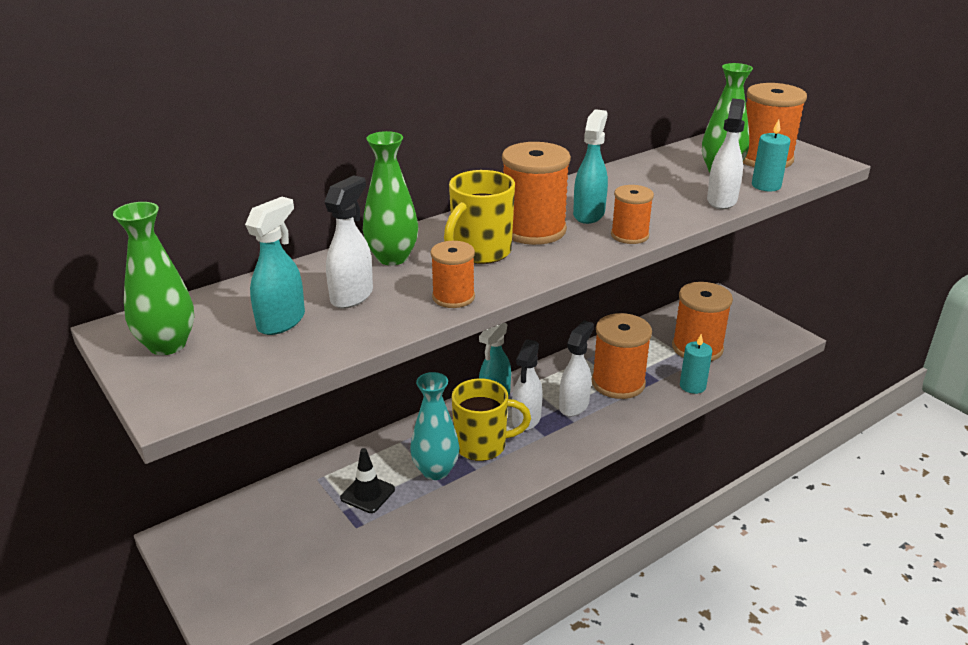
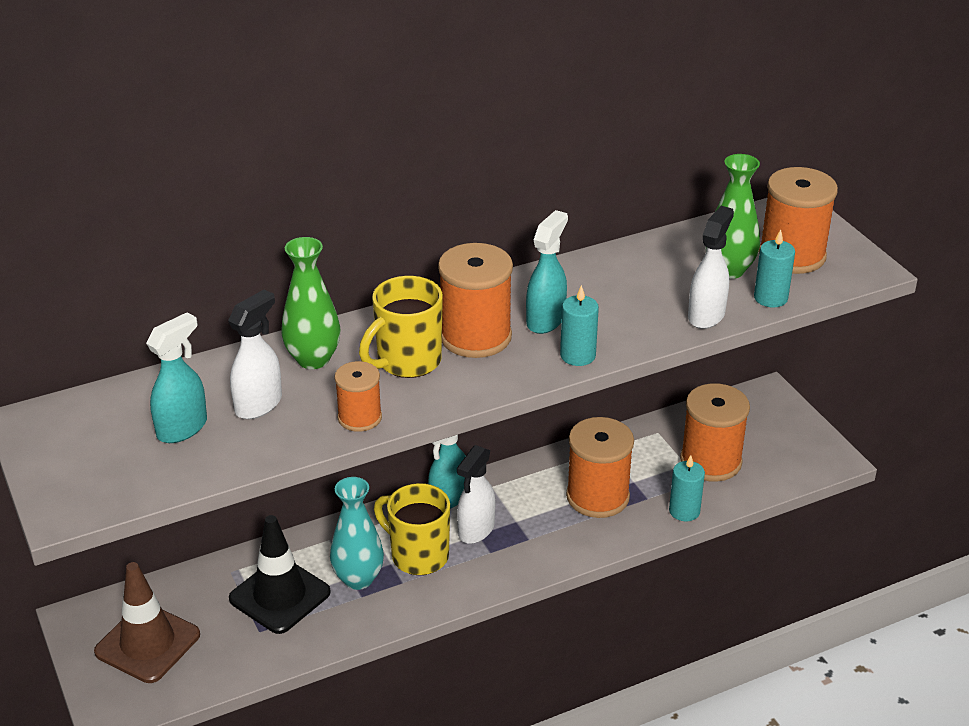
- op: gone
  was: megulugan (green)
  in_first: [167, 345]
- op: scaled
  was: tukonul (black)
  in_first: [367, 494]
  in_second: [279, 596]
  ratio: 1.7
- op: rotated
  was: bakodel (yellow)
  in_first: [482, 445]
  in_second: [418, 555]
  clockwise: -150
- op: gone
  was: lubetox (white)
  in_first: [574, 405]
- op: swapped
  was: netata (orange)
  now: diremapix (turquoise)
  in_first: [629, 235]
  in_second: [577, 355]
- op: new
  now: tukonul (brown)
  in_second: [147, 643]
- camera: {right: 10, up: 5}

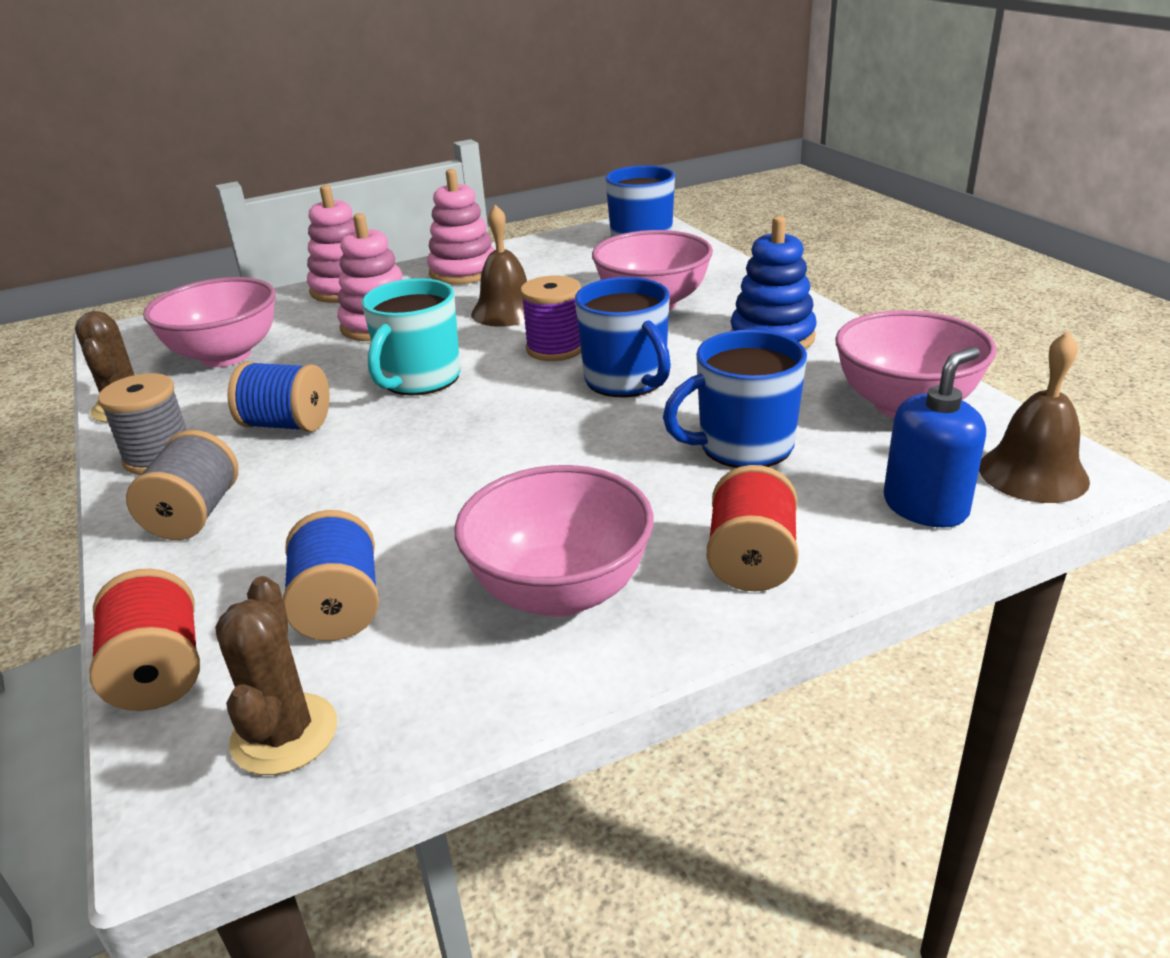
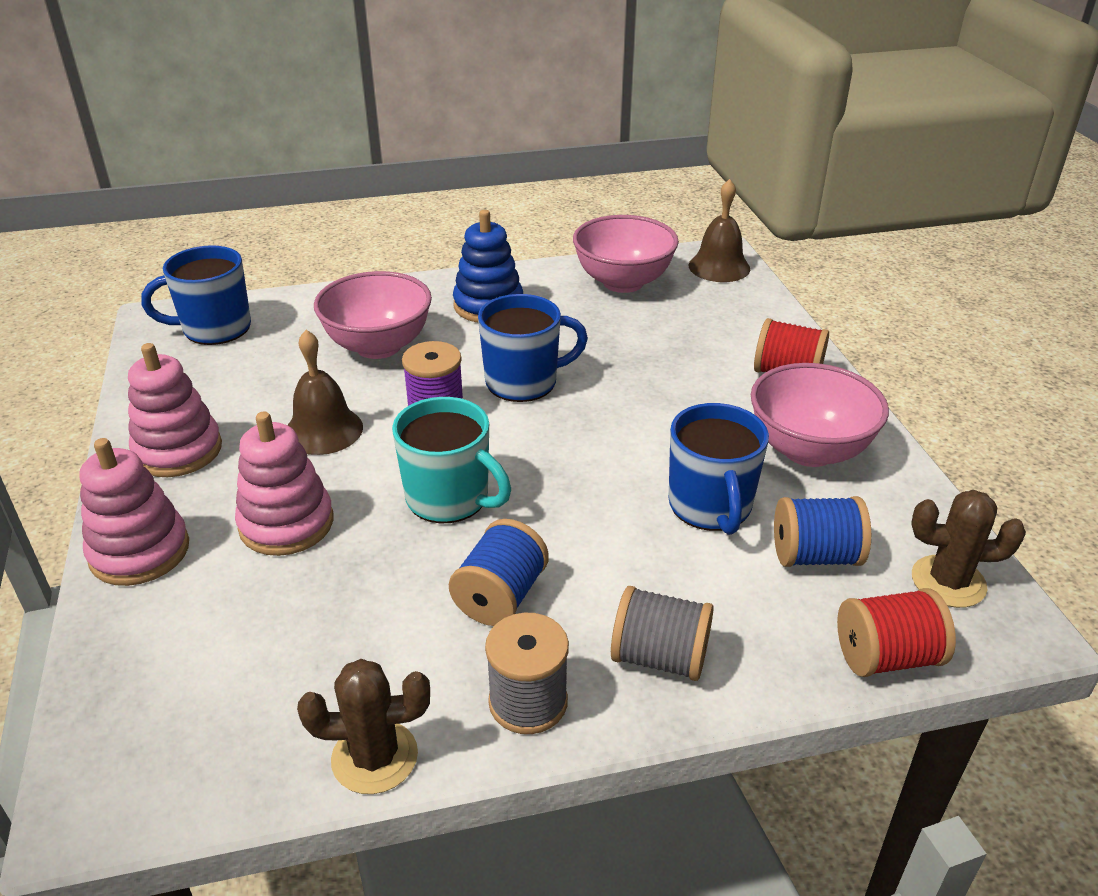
- op: gone
  was: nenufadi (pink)
  in_first: [226, 356]
- op: shifted
  was: bakodel (blue)
  in_first: [743, 446]
  in_second: [710, 507]
- op: gone
  was: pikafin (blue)
  in_first: [925, 507]
- camera: {right: -80, up: 5}

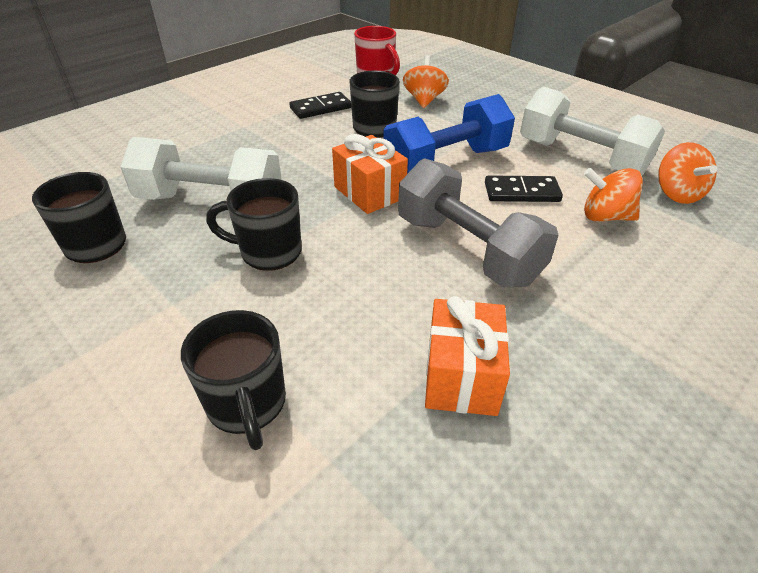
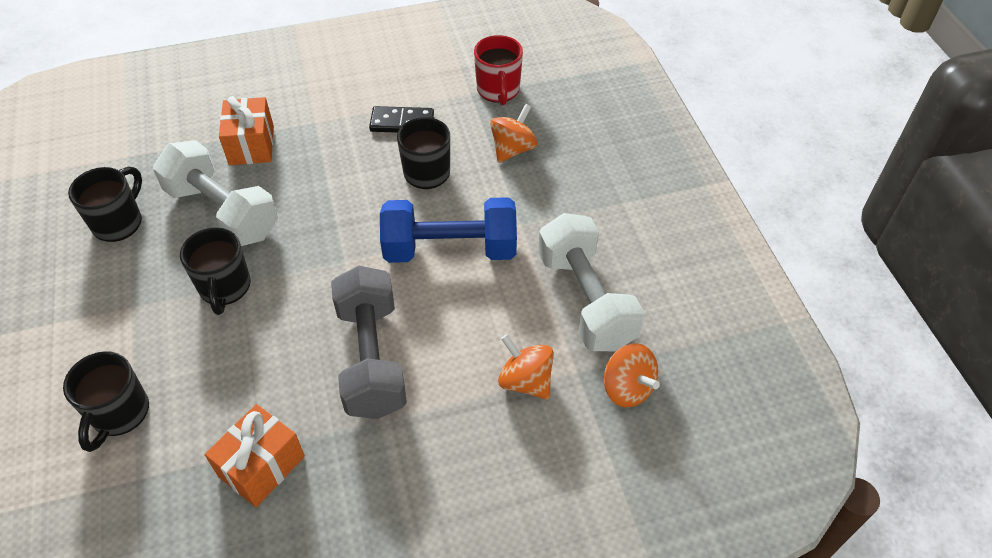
- op: rotated
  was: bakodel (black)
  in_first: [268, 252]
  in_second: [225, 288]
  clockwise: -135
- op: shifted
  was: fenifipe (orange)
  in_first: [369, 192]
  in_second: [251, 145]
- op: gone
  was: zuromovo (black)
  in_first: [521, 192]
- op: rotated
  was: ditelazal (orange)
  in_first: [676, 194]
  in_second: [627, 388]
  clockwise: -60
- camera: {right: 30, up: 10}

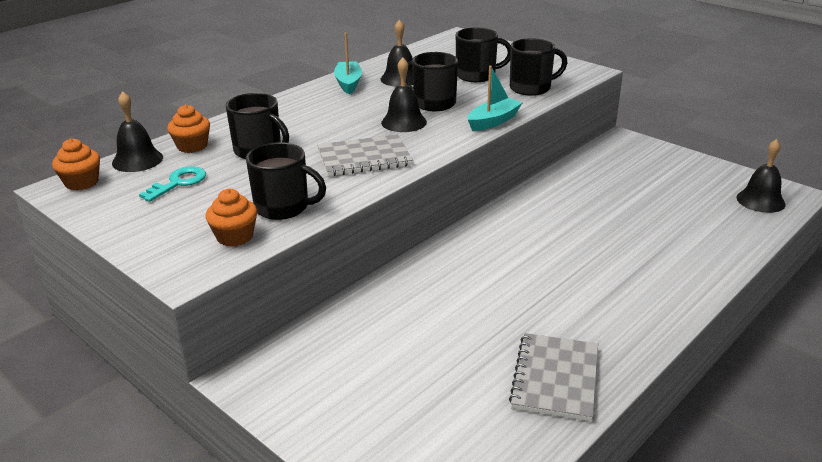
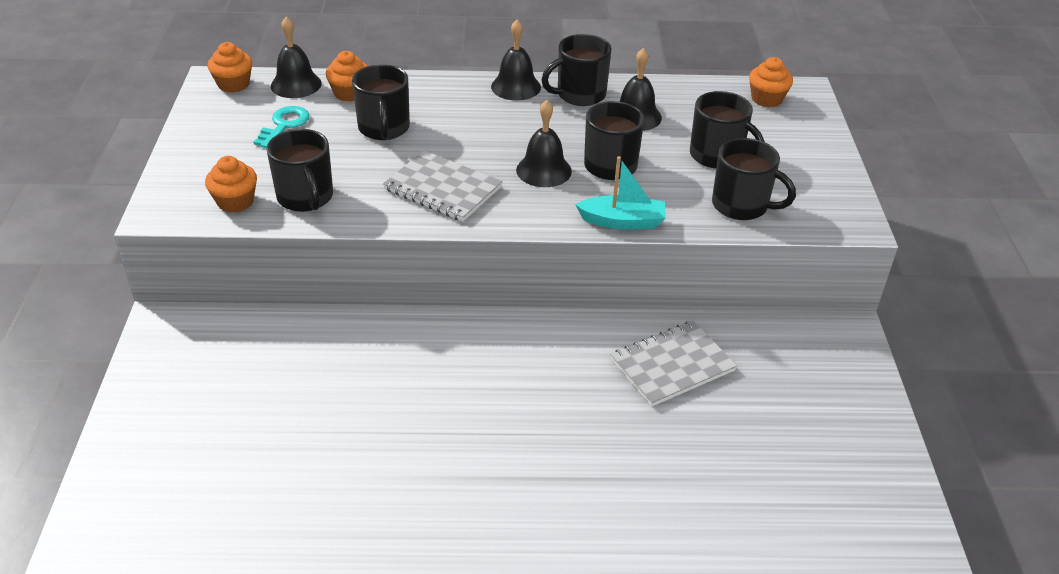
- op: rotated
  was: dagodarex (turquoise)
  in_first: [178, 183]
  in_second: [284, 125]
  clockwise: -60
- op: swapped
  was: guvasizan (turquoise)
  now: bakodel (black)
  in_first: [348, 83]
  in_second: [580, 95]
- op: shifted
  was: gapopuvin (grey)
  in_first: [555, 378]
  in_second: [672, 365]
- op: shifted
  was: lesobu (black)
  in_first: [760, 201]
  in_second: [516, 87]
- op: new
  now: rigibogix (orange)
  in_second: [766, 99]
- camera: {right: 45, up: 10}

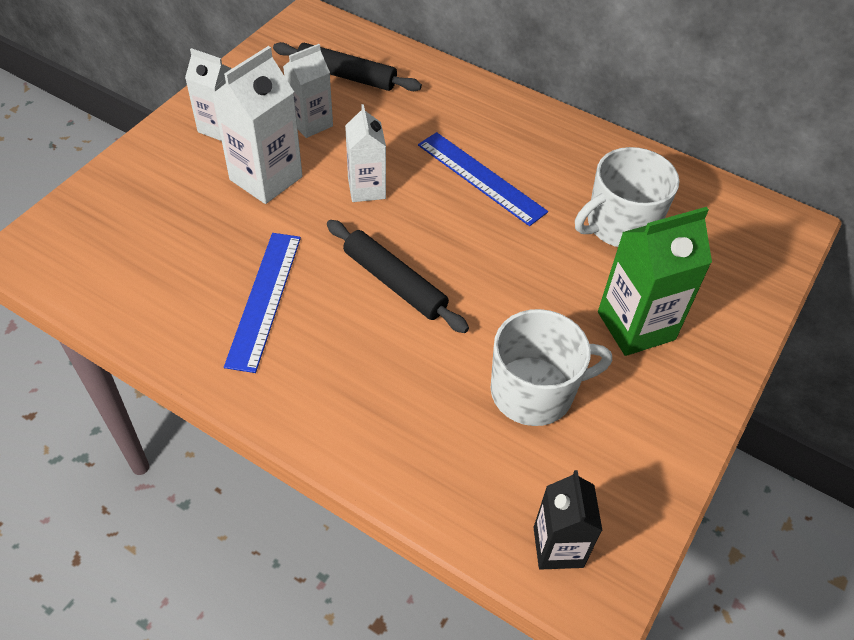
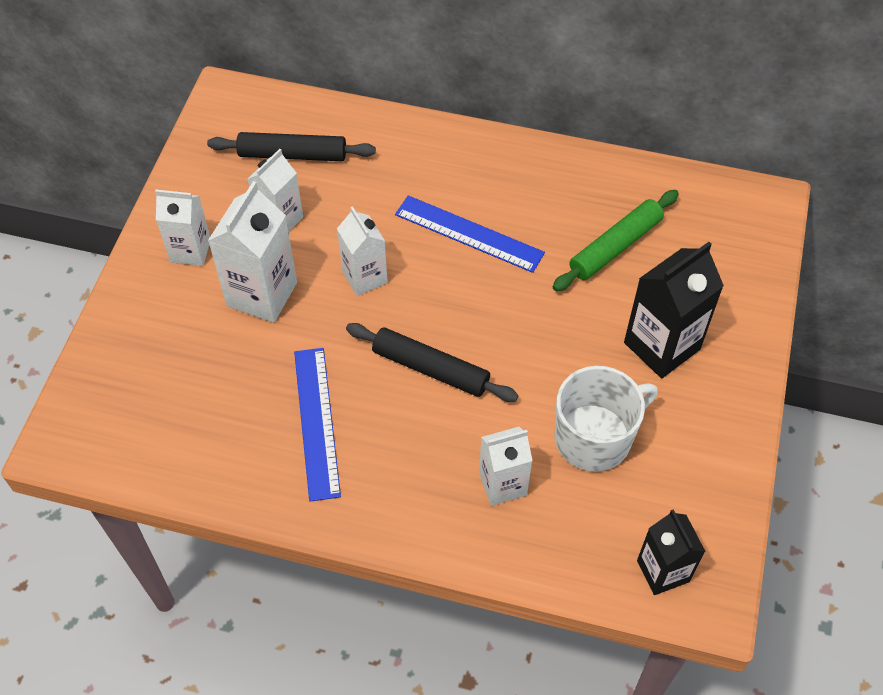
- op: swapped
  was: bakodel (white)
  now: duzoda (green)
  in_first: [620, 225]
  in_second: [615, 247]
- op: repainted
  was: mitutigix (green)
  now: mitutigix (black)
  in_first: [636, 326]
  in_second: [661, 346]
- op: new
  now: mitutigix (white)
  in_second: [502, 484]
- camera: {right: -15, up: 5}

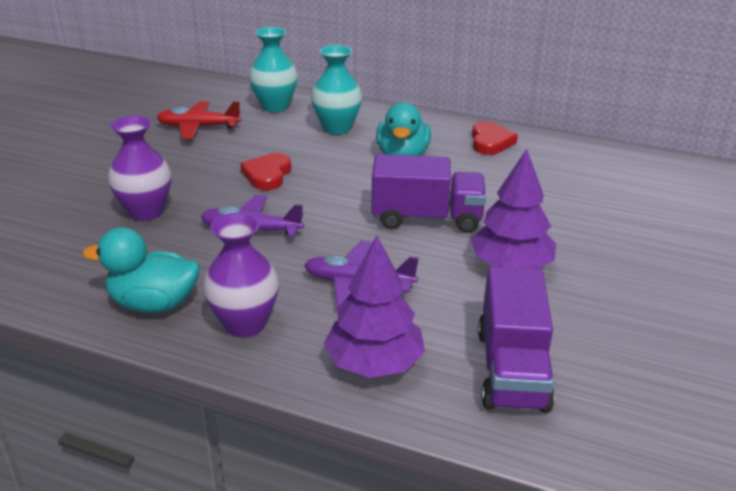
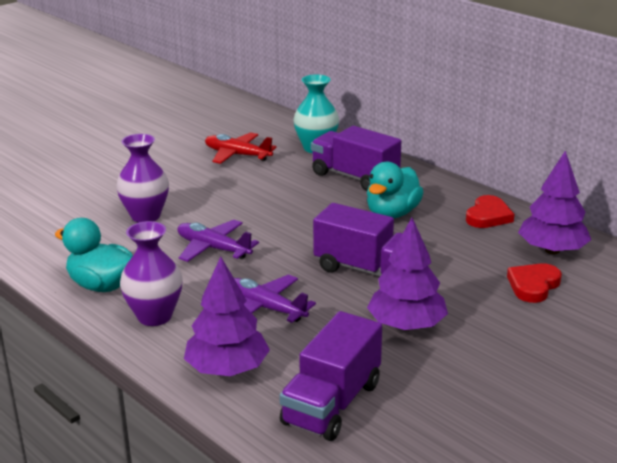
- op: shifted
  was: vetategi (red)
  in_first: [267, 175]
  in_second: [533, 285]
- op: swapped
  was: megulugan (turquoise)
  now: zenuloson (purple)
  in_first: [337, 128]
  in_second: [354, 177]
- op: new
  now: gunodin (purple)
  in_second: [552, 250]
- camera: {right: 25, up: -5}

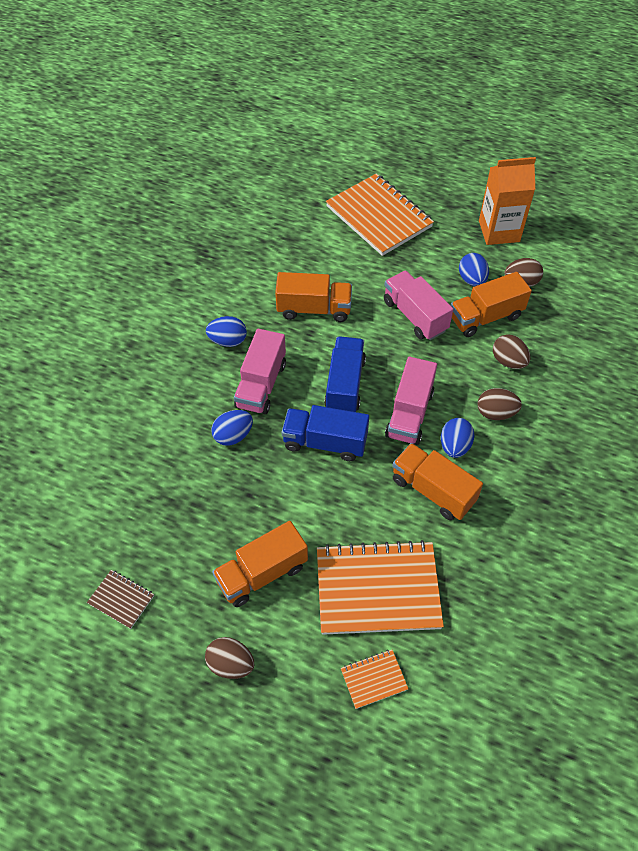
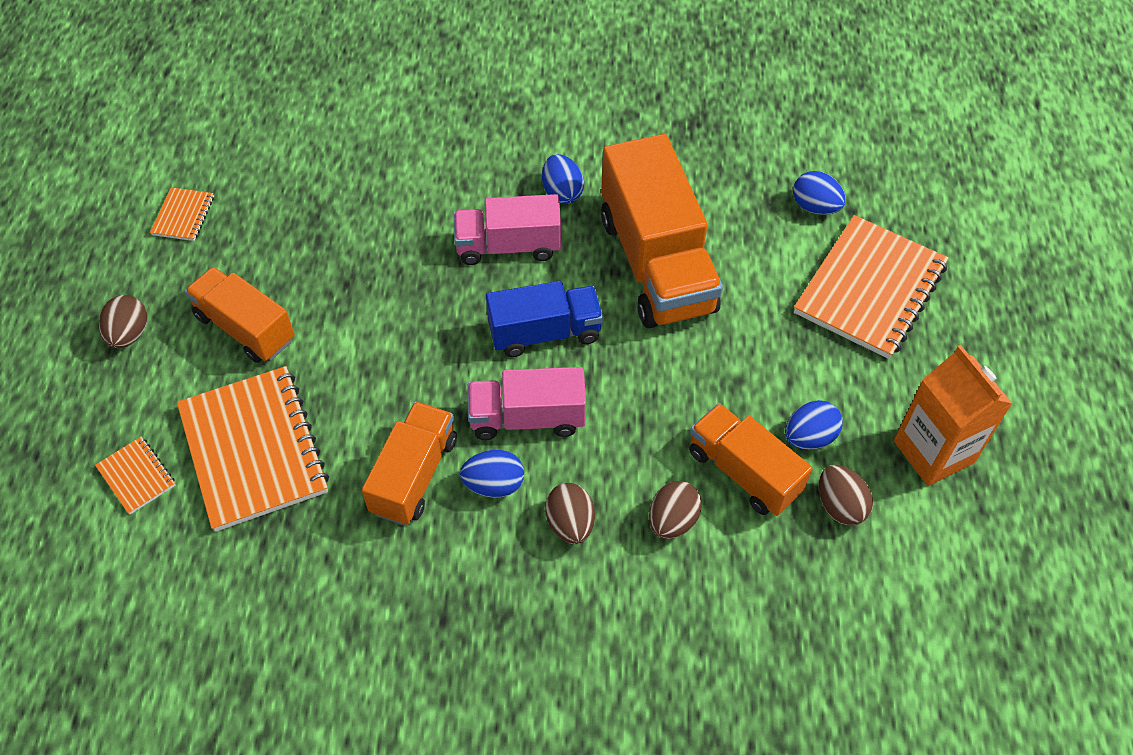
- op: repainted
  was: gapopuvin (brown)
  now: gapopuvin (orange)
  in_first: [121, 599]
  in_second: [183, 216]
- op: shifted
  was: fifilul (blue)
  in_first: [233, 436]
  in_second: [815, 207]
- op: scaled
  was: zenuloson (orange)
  in_first: [314, 309]
  in_second: [656, 264]
  ratio: 1.67
- op: gone
  was: zenuloson (blue)
  in_first: [325, 442]
- op: gone
  was: zenuloson (pink)
  in_first: [415, 316]
- camera: {right: 70, up: 0}

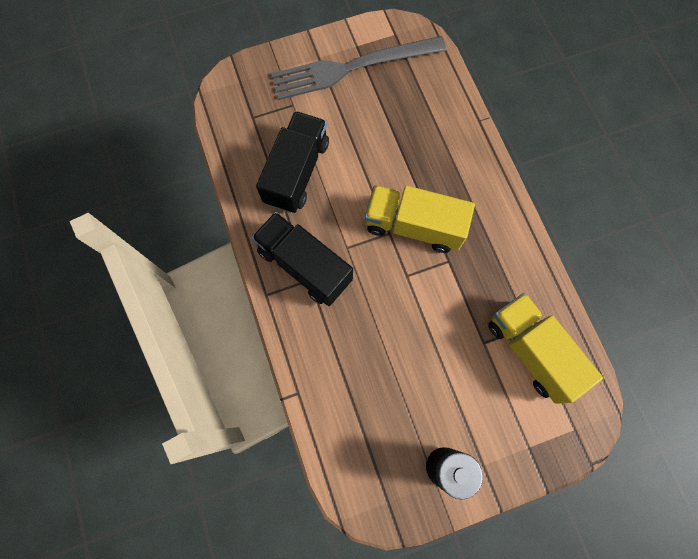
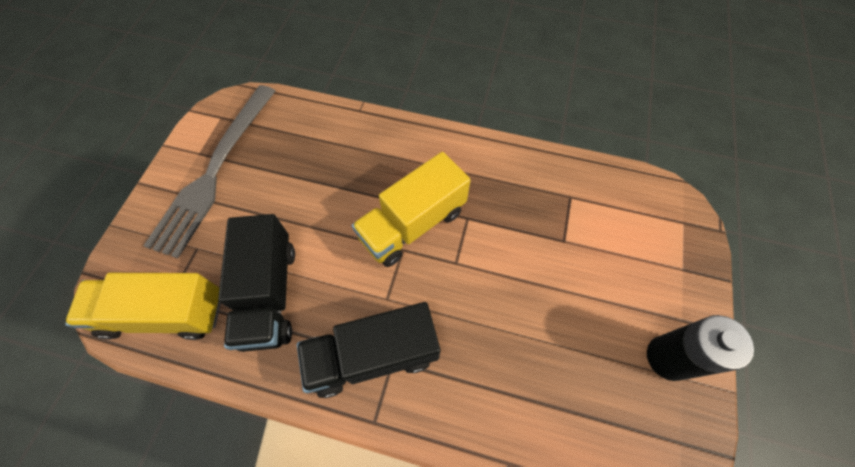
- op: rotated
  was: zenuloson (black)
  in_first: [297, 172]
  in_second: [269, 293]
  clockwise: -150
- op: shifted
  was: zenuloson (yellow)
  in_first: [531, 351]
  in_second: [165, 313]
- camera: {right: -55, up: -10}

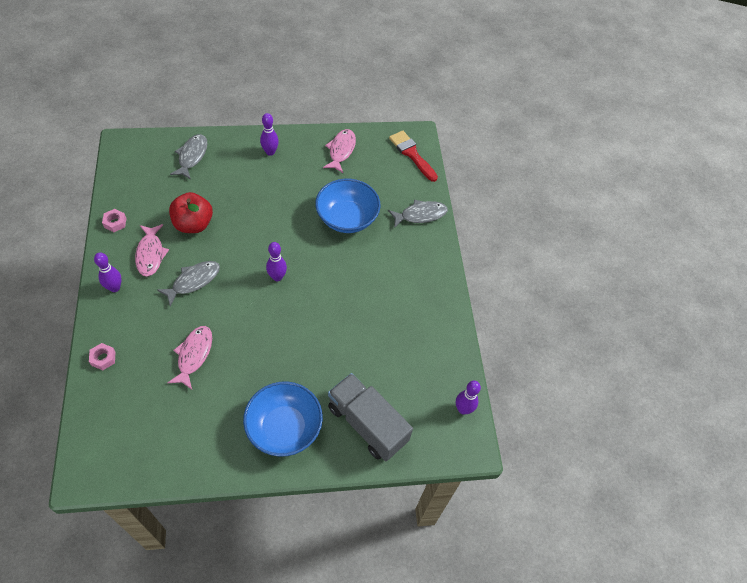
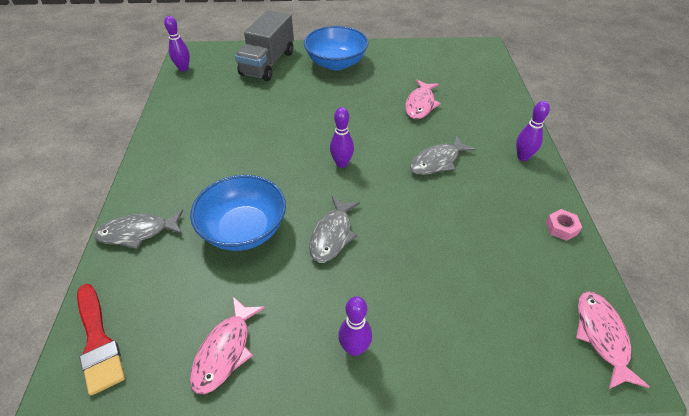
- op: gone
  was: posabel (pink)
  in_first: [103, 358]
- op: shifted
  was: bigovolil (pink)
  in_first: [150, 254]
  in_second: [601, 336]
- op: gone
  was: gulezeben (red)
  in_first: [193, 224]
- op: shifted
  was: bigovolil (grey)
  in_first: [192, 156]
  in_second: [332, 235]
- op: rotated
  was: zenuloson (grey)
  in_first: [367, 424]
  in_second: [268, 63]
  clockwise: 60
- camera: {right: -170, up: -10}

